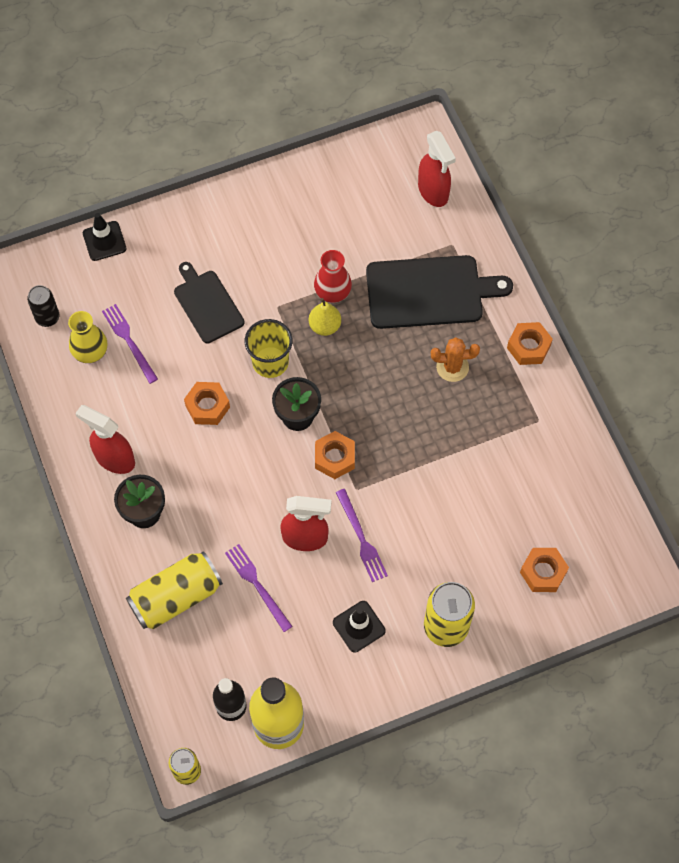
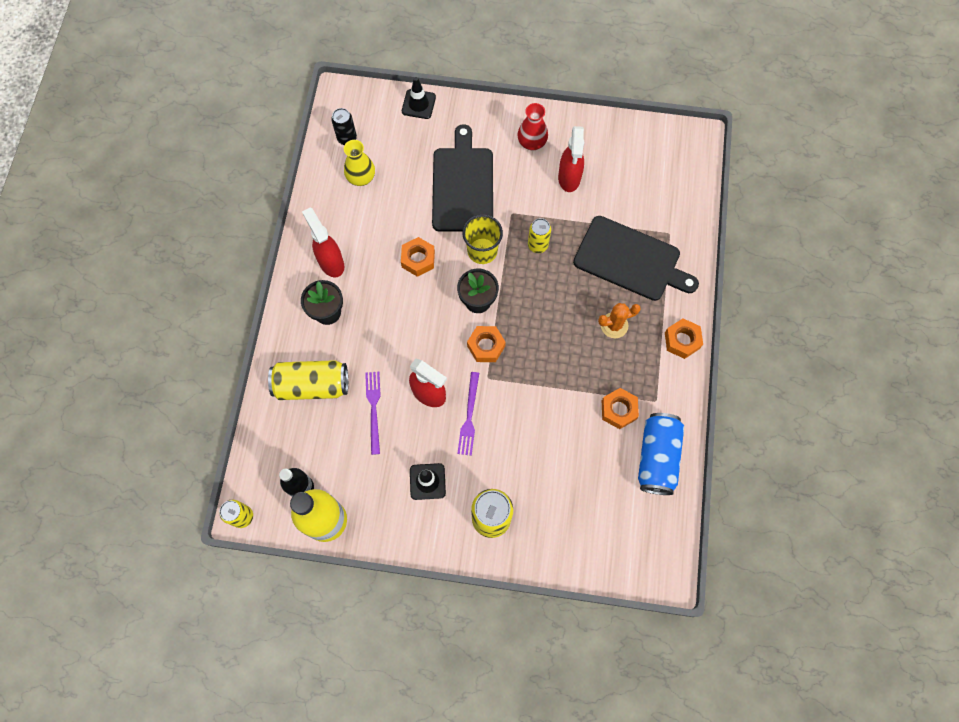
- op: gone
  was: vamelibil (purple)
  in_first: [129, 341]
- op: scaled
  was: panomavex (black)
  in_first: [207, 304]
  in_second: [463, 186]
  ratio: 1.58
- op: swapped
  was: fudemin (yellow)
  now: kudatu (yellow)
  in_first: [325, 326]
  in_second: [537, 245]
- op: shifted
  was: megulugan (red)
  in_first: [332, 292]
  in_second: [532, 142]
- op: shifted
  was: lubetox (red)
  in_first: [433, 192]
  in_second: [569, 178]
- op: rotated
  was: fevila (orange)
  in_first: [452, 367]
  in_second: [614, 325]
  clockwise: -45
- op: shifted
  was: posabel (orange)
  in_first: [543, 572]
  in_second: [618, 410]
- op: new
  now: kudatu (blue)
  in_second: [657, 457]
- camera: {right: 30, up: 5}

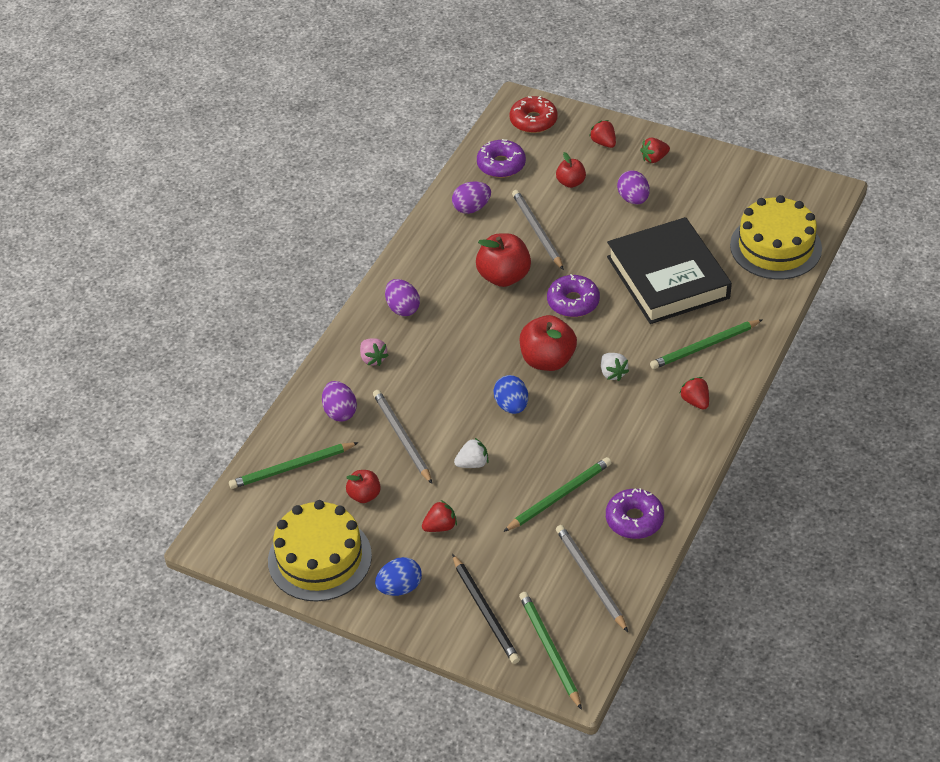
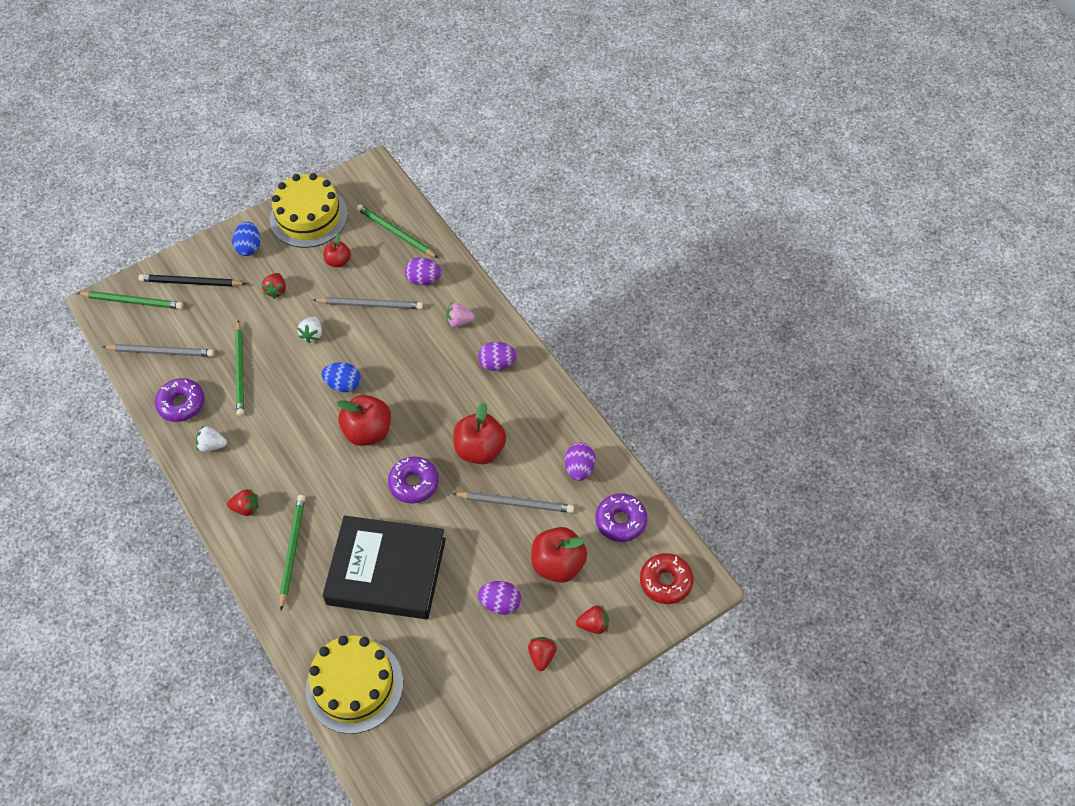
- op: rotated
  was: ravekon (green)
  in_first: [292, 467]
  in_second: [396, 233]
  clockwise: -60
- op: scaled
  was: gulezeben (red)
  in_first: [571, 182]
  in_second: [558, 564]
  ratio: 1.75
- op: shifted
  was: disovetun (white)
  in_first: [612, 373]
  in_second: [212, 445]
- camera: {right: 120, up: 10}

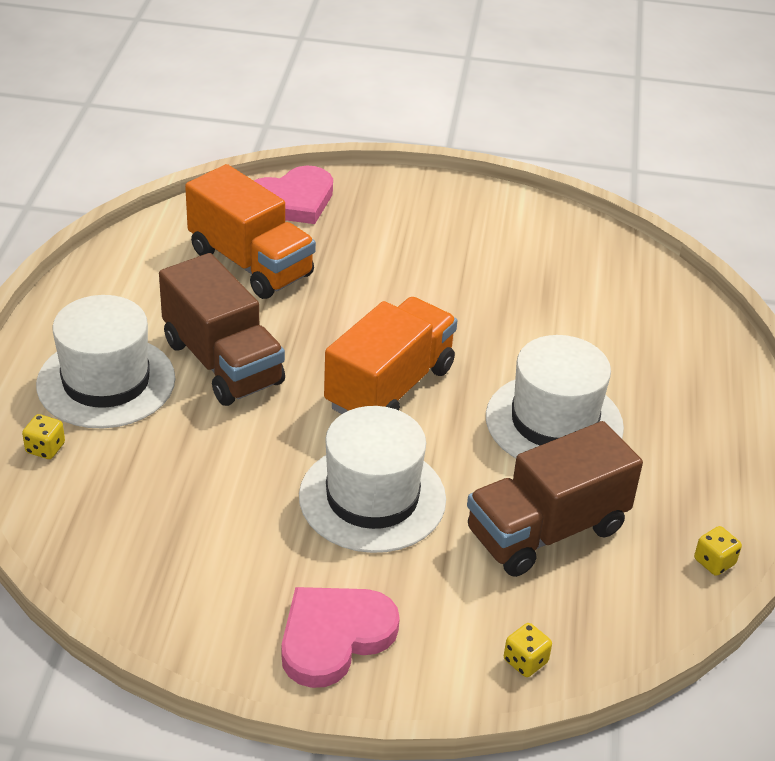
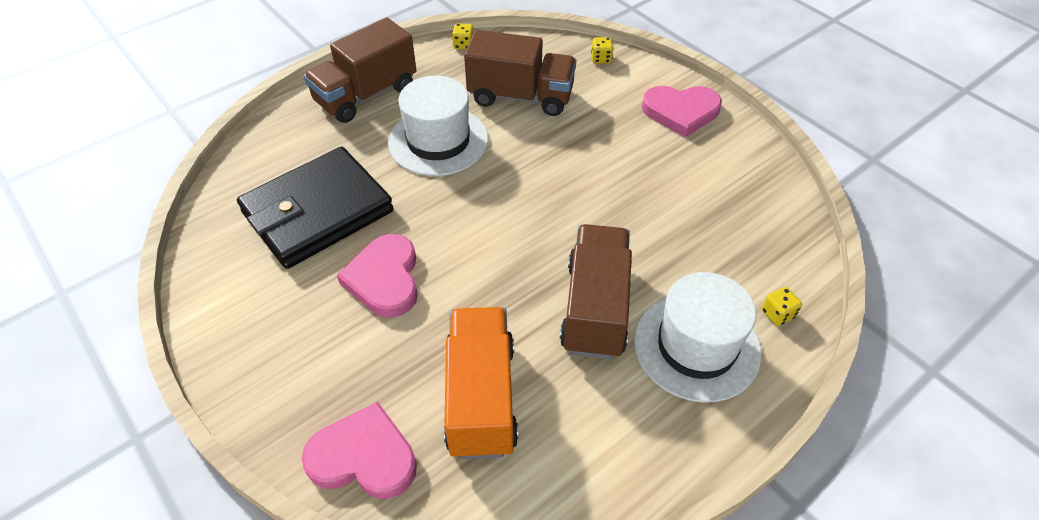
- op: gone
  was: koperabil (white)
  in_first: [372, 498]
- op: gone
  was: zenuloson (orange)
  in_first: [389, 387]
- op: new
  now: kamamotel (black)
  in_second: [317, 212]
- op: new
  now: zenuloson (brown)
  in_second: [366, 95]
- op: new
  now: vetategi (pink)
  in_second: [384, 279]
- camera: {right: -135, up: 10}

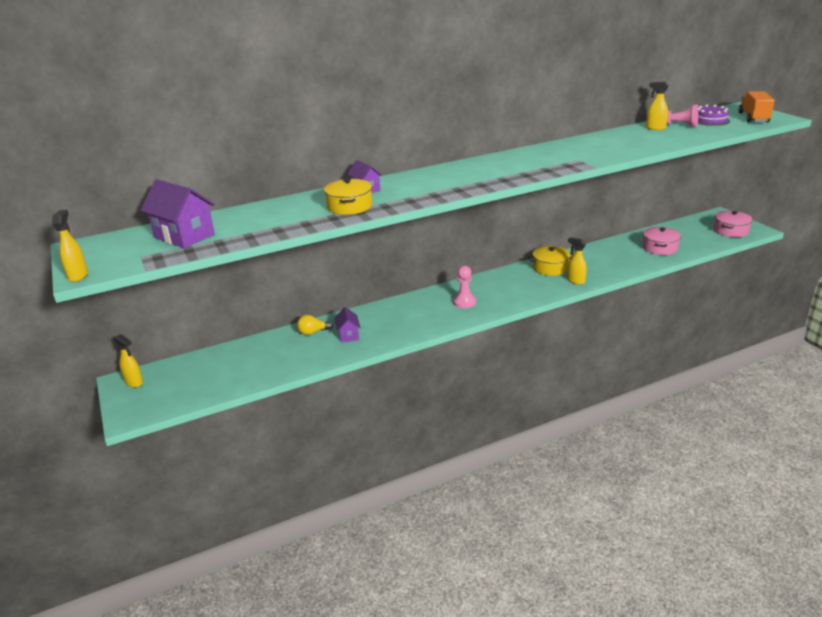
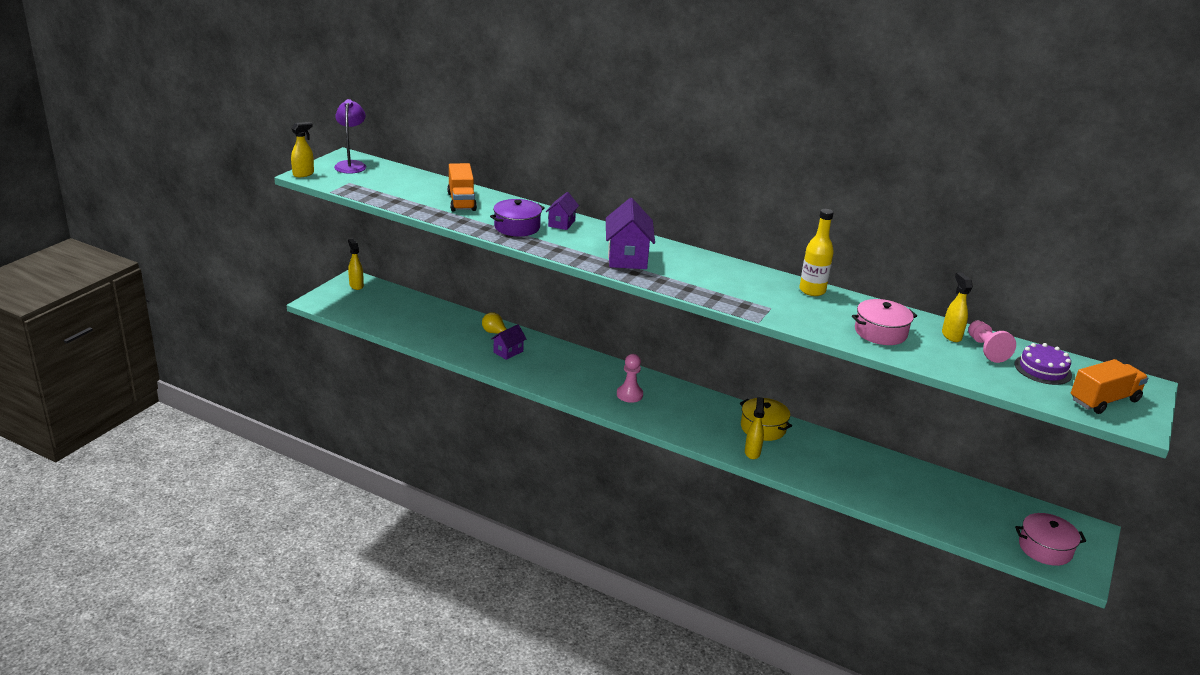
- op: rotated
  was: lubetox (yellow)
  in_first: [134, 382]
  in_second: [356, 285]
  clockwise: 150
- op: shifted
  was: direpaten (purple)
  in_first: [184, 236]
  in_second: [627, 257]
- op: repainted
  was: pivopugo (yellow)
  now: pivopugo (purple)
  in_first: [349, 206]
  in_second: [517, 227]
- op: shifted
  was: pivopugo (pink)
  in_first: [660, 248]
  in_second: [880, 332]
- op: new
  now: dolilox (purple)
  in_second: [351, 165]
- op: new
  now: zenuloson (orange)
  in_second: [461, 201]
- op: new
  now: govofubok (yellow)
  in_second: [812, 291]
- camera: {right: 50, up: 0}

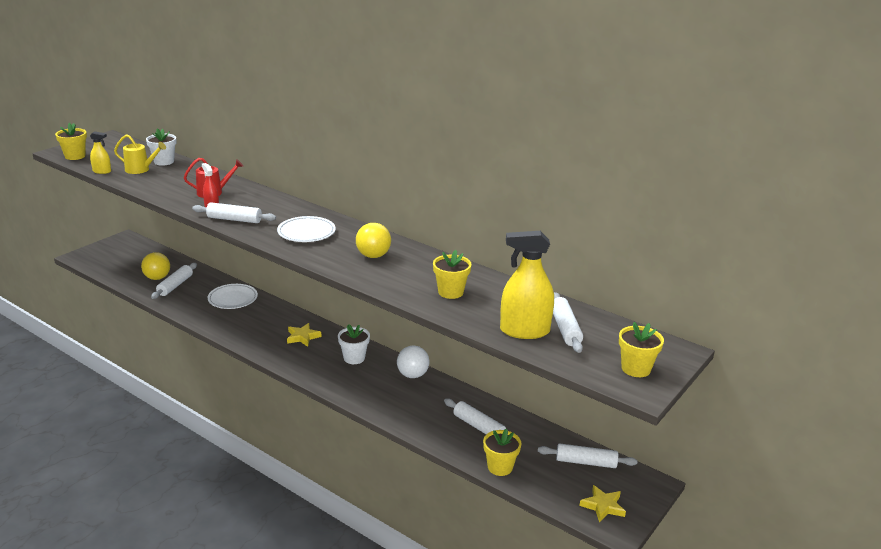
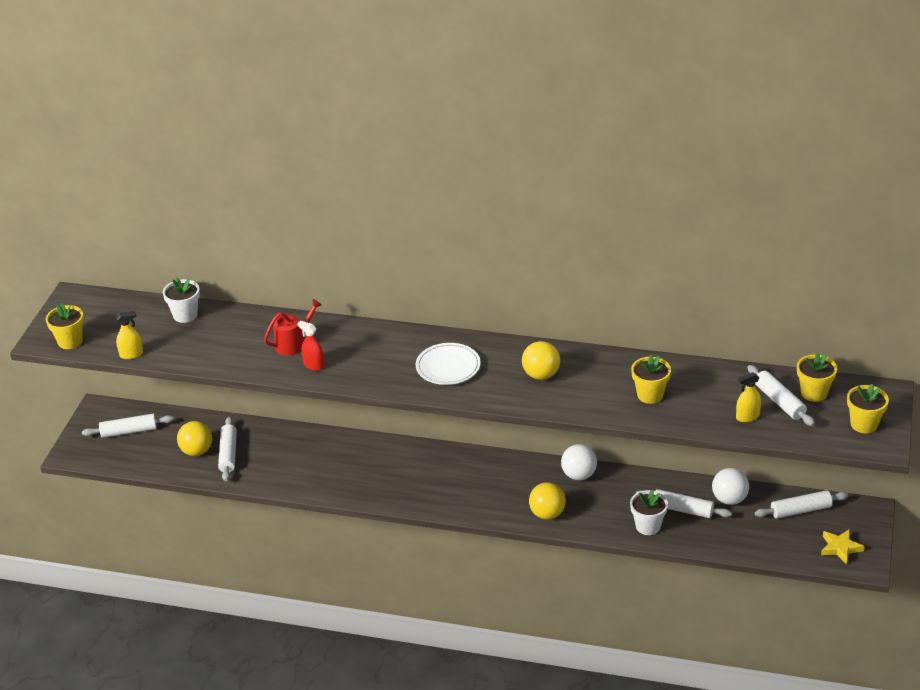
- op: gone
  was: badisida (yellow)
  in_first: [141, 169]
- op: shifted
  was: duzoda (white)
  in_first: [234, 219]
  in_second: [129, 431]
- op: gone
  was: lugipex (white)
  in_first: [233, 299]
- op: gone
  was: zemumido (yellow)
  in_first: [302, 337]
- op: shifted
  was: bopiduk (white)
  in_first: [354, 358]
  in_second: [648, 526]
- op: shifted
  was: bopiduk (yellow)
  in_first: [500, 467]
  in_second: [814, 393]
- op: scaled
  was: lubetox (yellow)
  in_first: [524, 331]
  in_second: [747, 417]
  ratio: 0.52
- op: new
  now: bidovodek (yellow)
  in_second: [547, 514]
- op: new
  now: bidovodek (white)
  in_second: [729, 499]
- camera: {right: -20, up: 10}

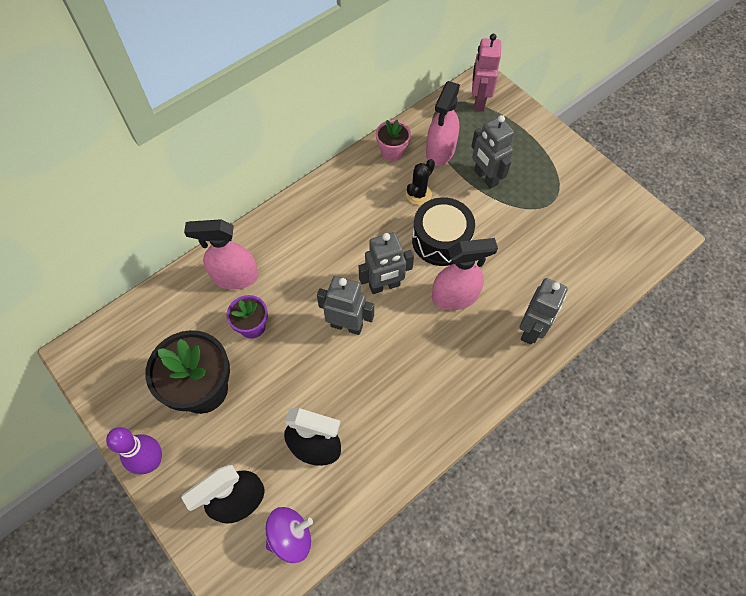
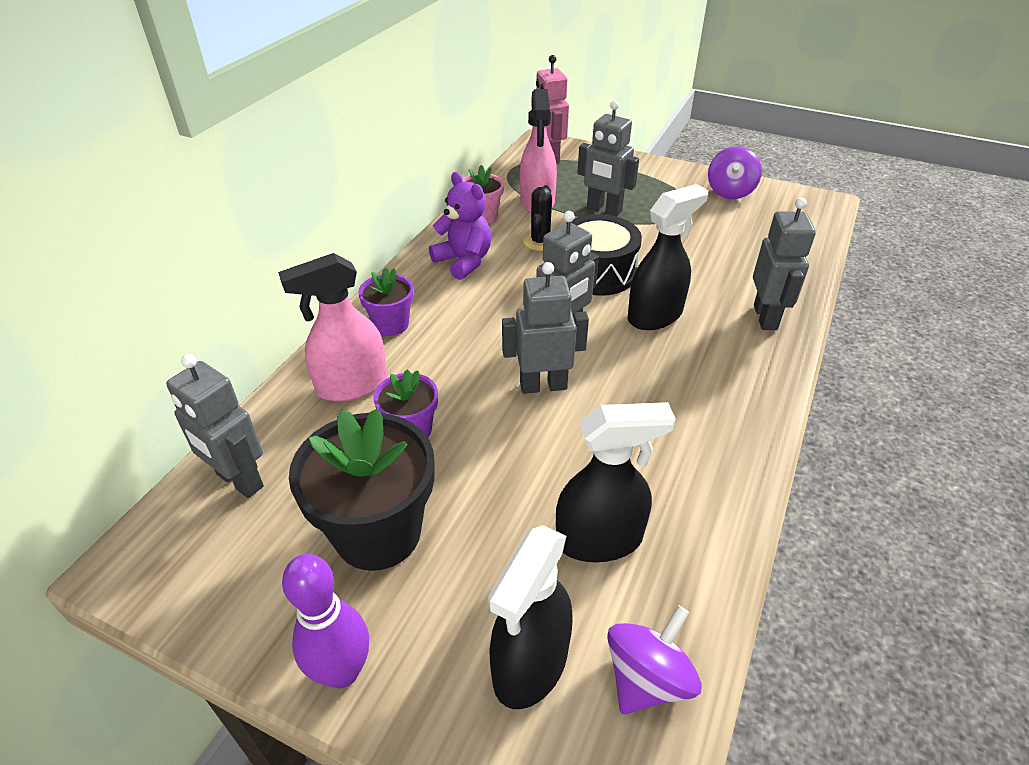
- op: repainted
  was: lubetox (pink)
  now: lubetox (black)
  in_first: [455, 297]
  in_second: [655, 315]
- op: new
  now: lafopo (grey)
  in_second: [239, 481]
- op: new
  now: bopiduk (purple)
  in_second: [391, 324]
- op: new
  now: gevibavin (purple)
  in_second: [464, 261]
- op: new
  now: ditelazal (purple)
  in_second: [730, 191]
- camera: {right: -25, up: -20}

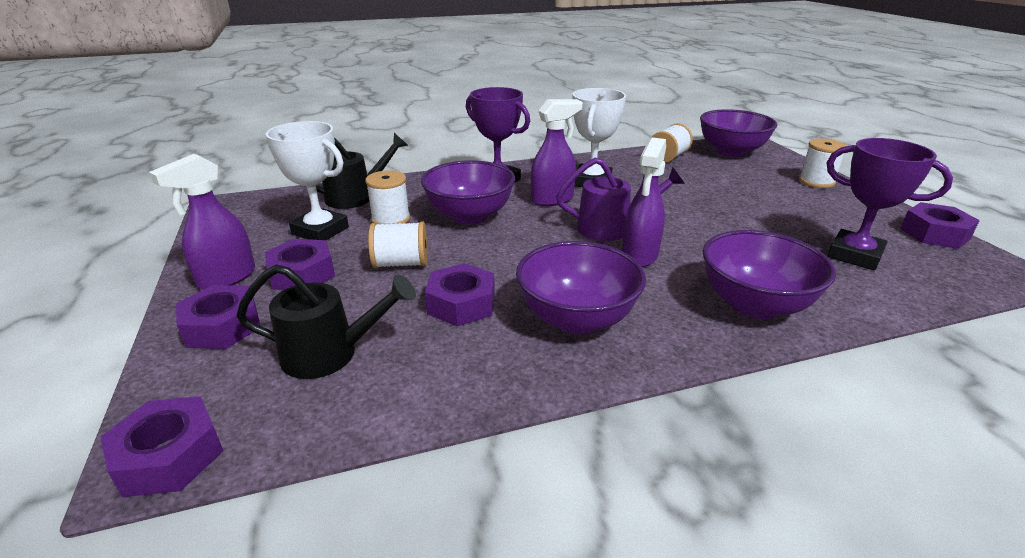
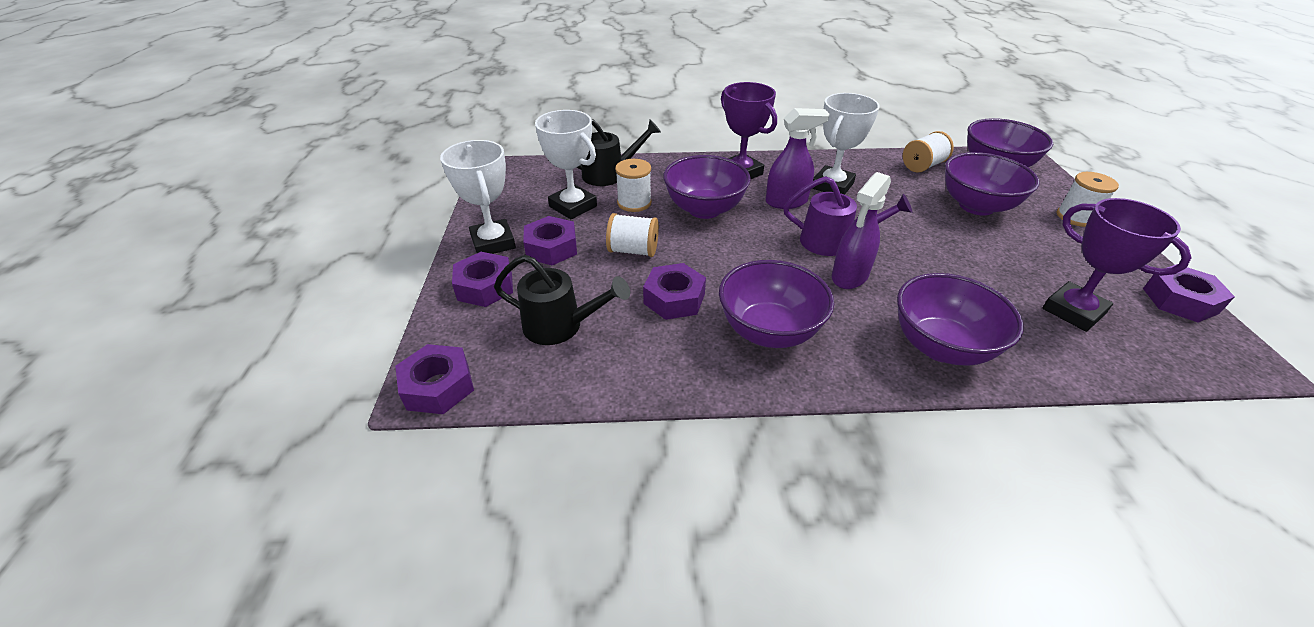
- op: swapped
  was: lubetox (purple)
  now: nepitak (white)
  in_first: [226, 278]
  in_second: [493, 242]
- op: new
  now: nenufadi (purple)
  in_second: [976, 206]
- camera: {right: 15, up: 10}

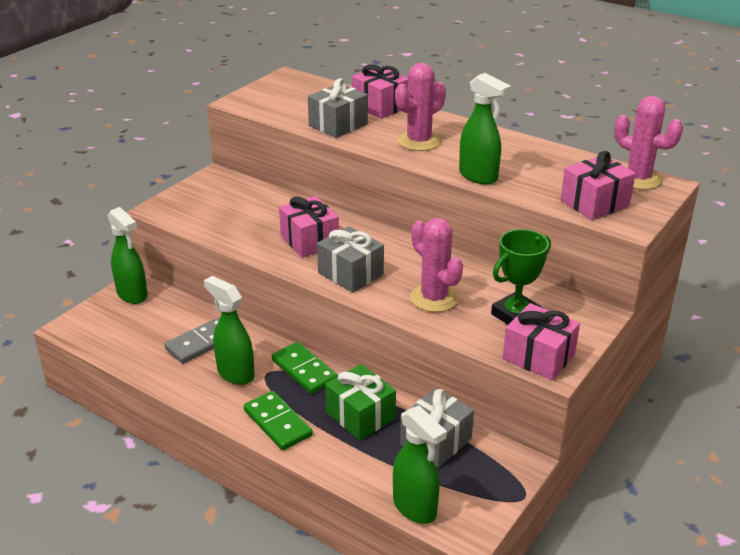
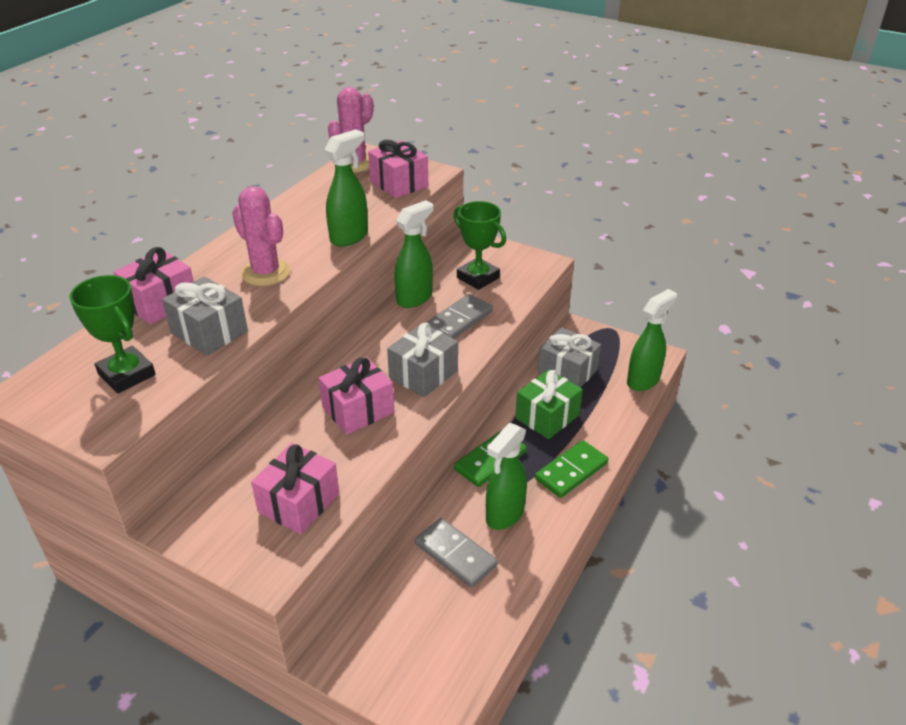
- op: shifted
  was: lubetox (green)
  in_first: [132, 295]
  in_second: [415, 298]
- op: swapped
  was: fevila (pink)
  now: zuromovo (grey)
  in_first: [434, 298]
  in_second: [459, 320]
- op: shifted
  was: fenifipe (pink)
  in_first: [538, 357]
  in_second: [299, 503]
- op: new
  now: nepitak (green)
  in_second: [127, 374]
- camera: {right: -95, up: 5}

